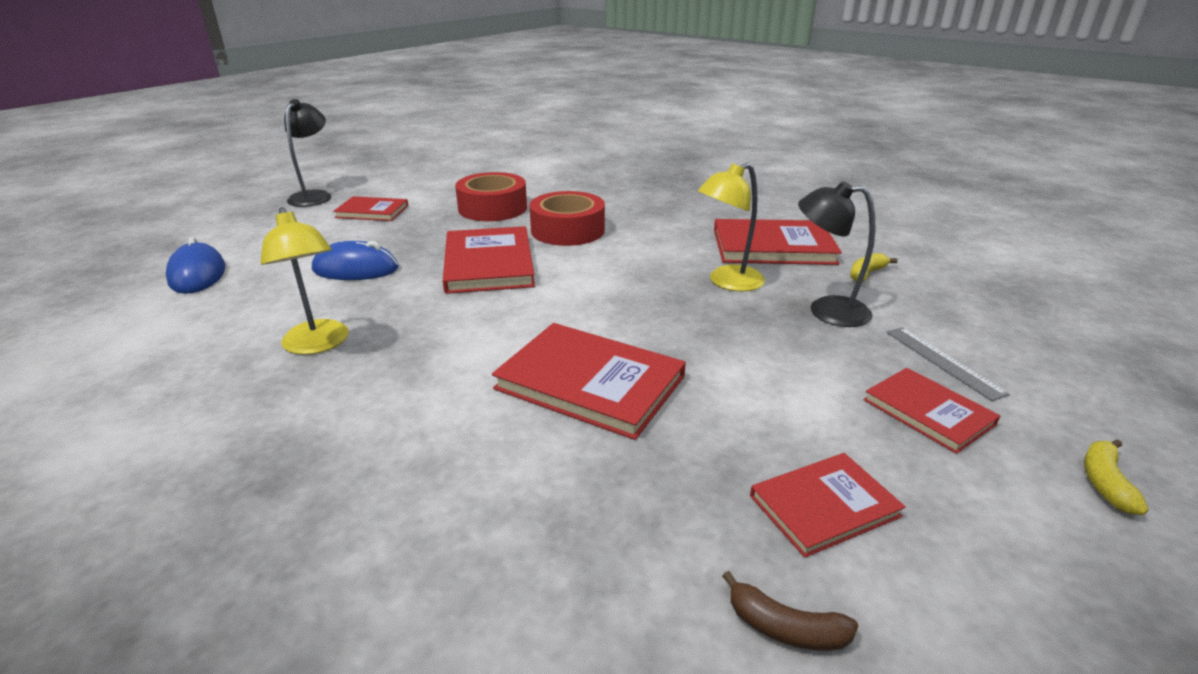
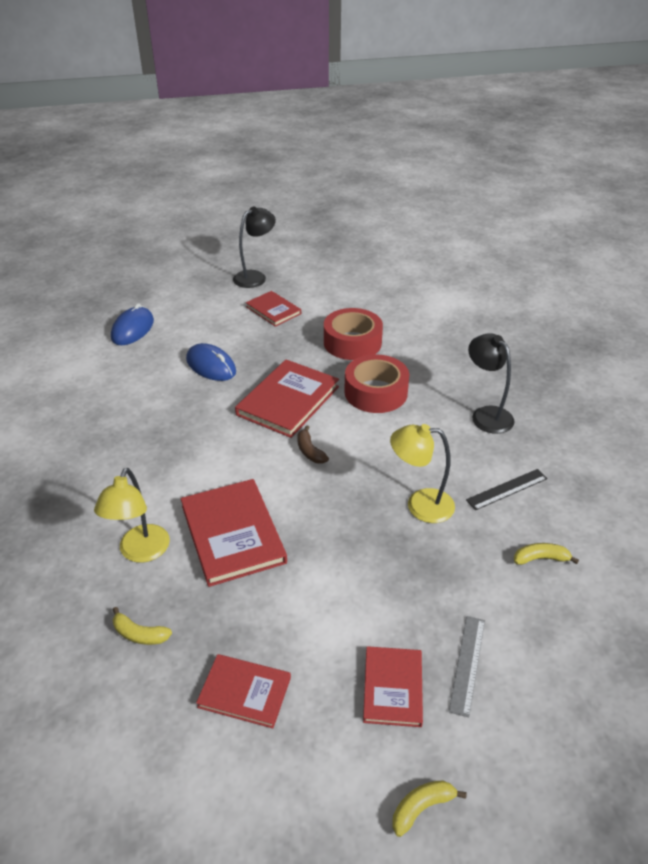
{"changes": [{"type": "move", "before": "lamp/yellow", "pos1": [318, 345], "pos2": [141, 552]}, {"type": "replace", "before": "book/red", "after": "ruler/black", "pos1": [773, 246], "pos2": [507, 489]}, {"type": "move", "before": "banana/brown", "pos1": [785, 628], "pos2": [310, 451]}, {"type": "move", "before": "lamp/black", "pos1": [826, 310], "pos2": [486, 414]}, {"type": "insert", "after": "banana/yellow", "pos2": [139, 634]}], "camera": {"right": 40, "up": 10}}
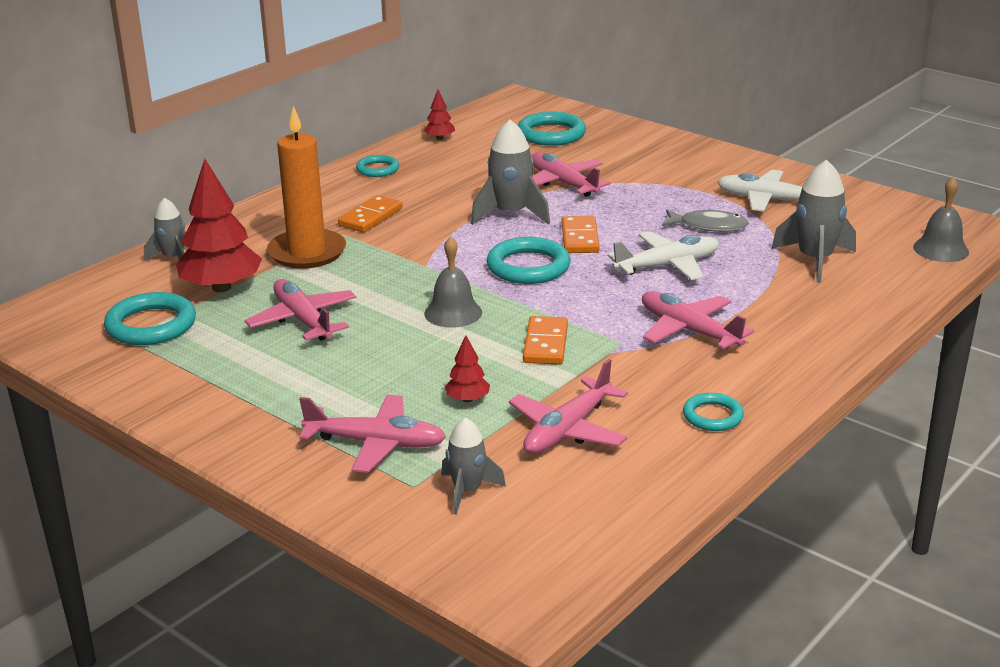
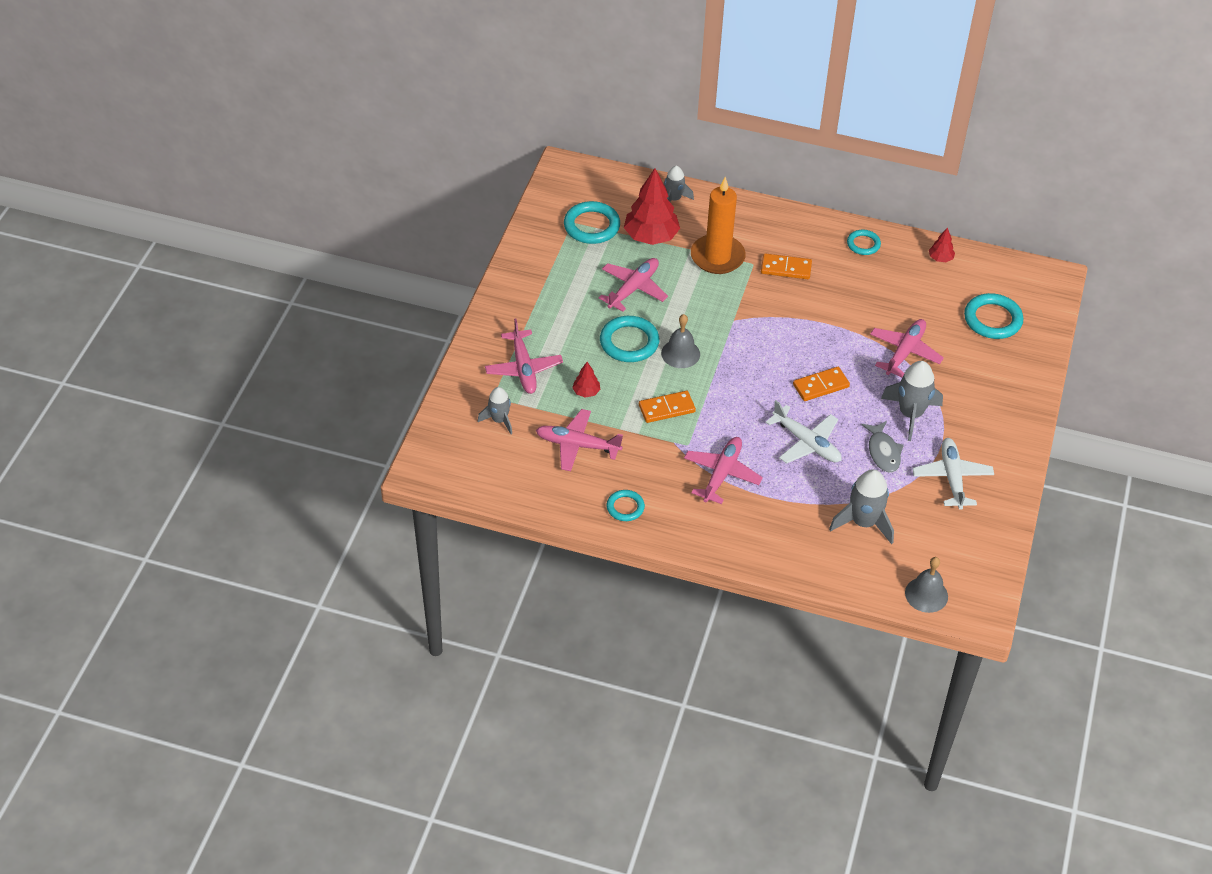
{"changes": [{"type": "move", "before": "rocket/grey", "pos1": [511, 214], "pos2": [910, 414]}, {"type": "move", "before": "ring/turquoise", "pos1": [528, 267], "pos2": [629, 342]}], "camera": {"right": 65, "up": 20}}
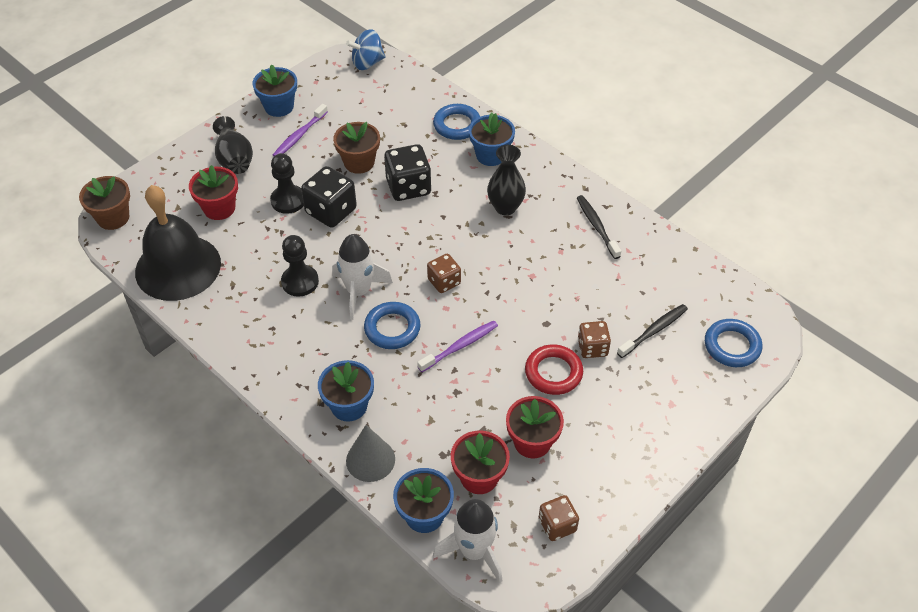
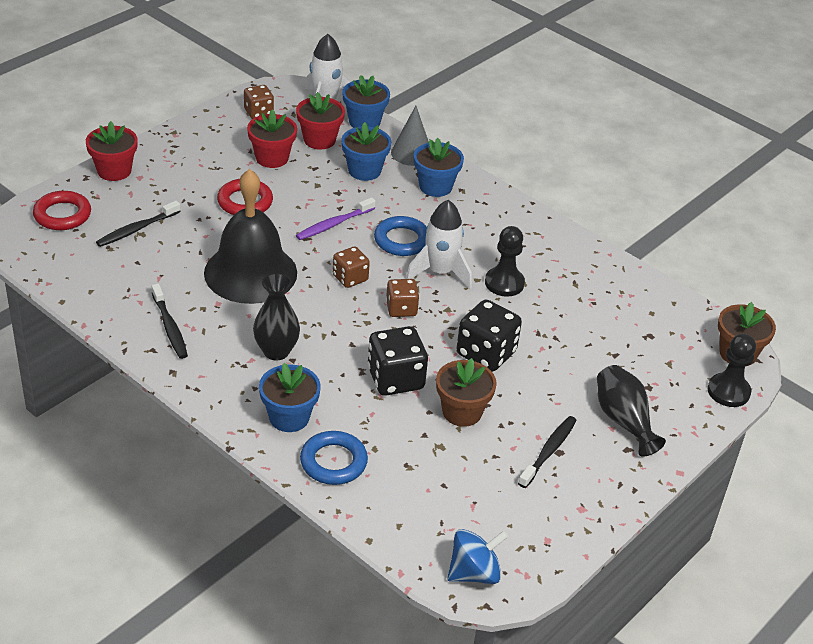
{"changes": [{"type": "move", "before": "bell/black", "pos1": [178, 267], "pos2": [250, 272]}, {"type": "move", "before": "flower pot/red", "pos1": [219, 208], "pos2": [114, 171]}, {"type": "move", "before": "flower pot/blue", "pos1": [279, 107], "pos2": [364, 170]}, {"type": "move", "before": "pawn/black", "pos1": [288, 200], "pos2": [728, 391]}, {"type": "recolor", "before": "toothbrush/purple", "after": "toothbrush/black", "pos1": [299, 136], "pos2": [548, 451]}, {"type": "move", "before": "dice/brown", "pos1": [592, 348], "pos2": [401, 309]}, {"type": "recolor", "before": "ring/blue", "after": "ring/red", "pos1": [732, 346], "pos2": [62, 215]}], "camera": {"right": 175, "up": -10}}
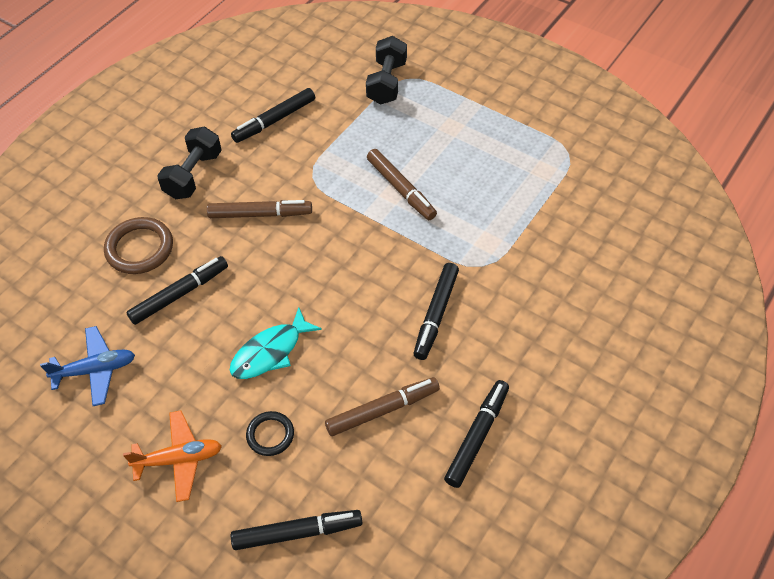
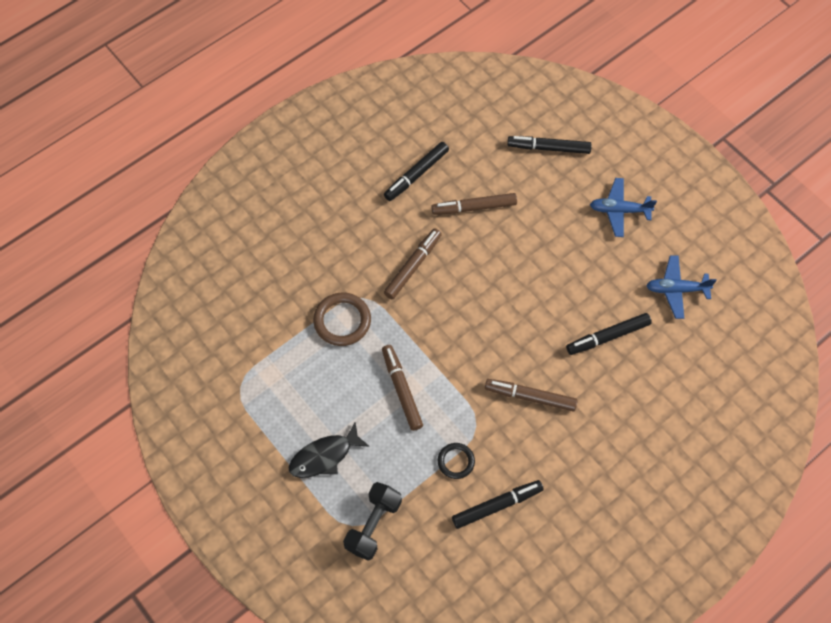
{"changes": [{"type": "move", "before": "ring/brown", "pos1": [139, 248], "pos2": [342, 321]}, {"type": "recolor", "before": "plane/orange", "after": "plane/blue", "pos1": [179, 459], "pos2": [619, 210]}, {"type": "delete", "before": "dumbbell/black", "pos1": [193, 175]}, {"type": "delete", "before": "fish/turquoise", "pos1": [270, 352]}, {"type": "move", "before": "ring/black", "pos1": [270, 435], "pos2": [456, 461]}, {"type": "recolor", "before": "marker/black", "after": "marker/brown", "pos1": [436, 314], "pos2": [412, 266]}, {"type": "insert", "after": "fish/black", "pos2": [324, 456]}], "camera": {"right": -165, "up": 10}}
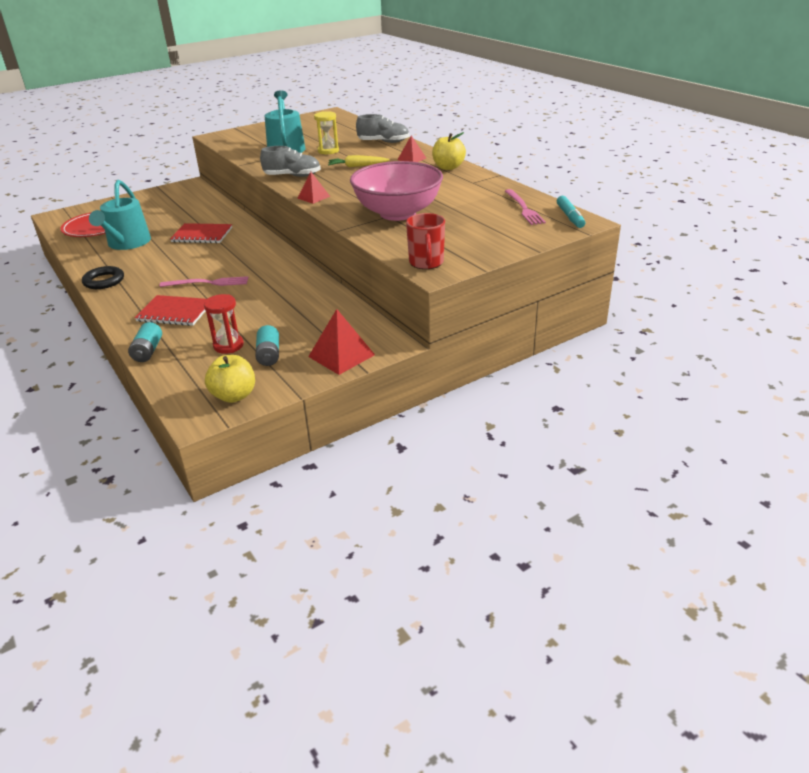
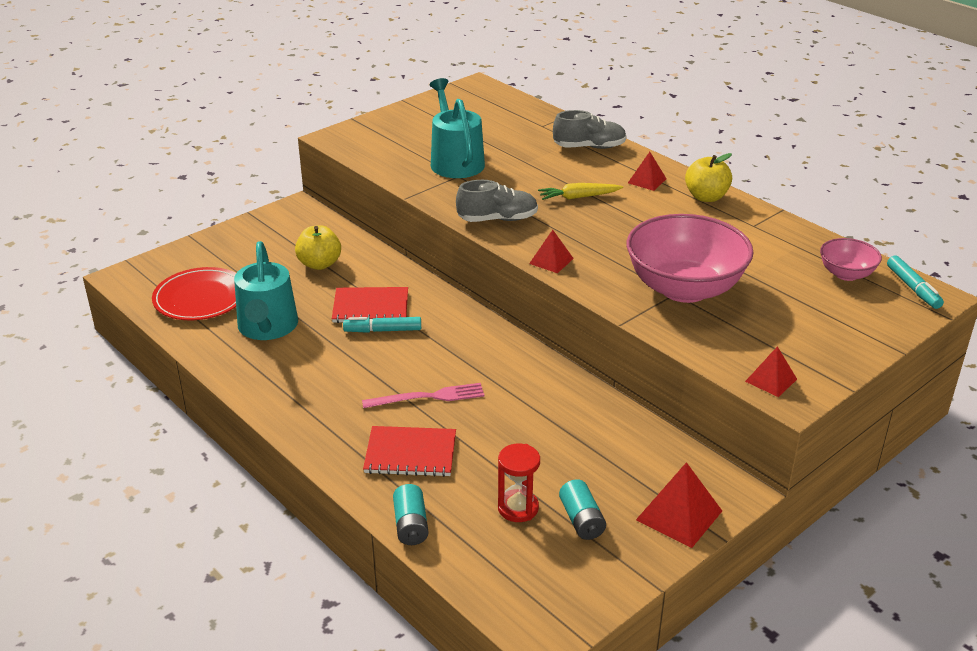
{"changes": [{"type": "delete", "before": "ring/black", "pos1": [104, 281]}, {"type": "move", "before": "apple/yellow", "pos1": [234, 396], "pos2": [319, 264]}, {"type": "delete", "before": "hourglass/yellow", "pos1": [328, 151]}, {"type": "replace", "before": "mug/red", "after": "pyramid/red", "pos1": [426, 263], "pos2": [771, 380]}, {"type": "replace", "before": "fork/pink", "after": "bowl/pink", "pos1": [524, 208], "pos2": [846, 274]}, {"type": "insert", "after": "marker/turquoise", "pos2": [383, 330]}], "camera": {"right": -10, "up": 0}}
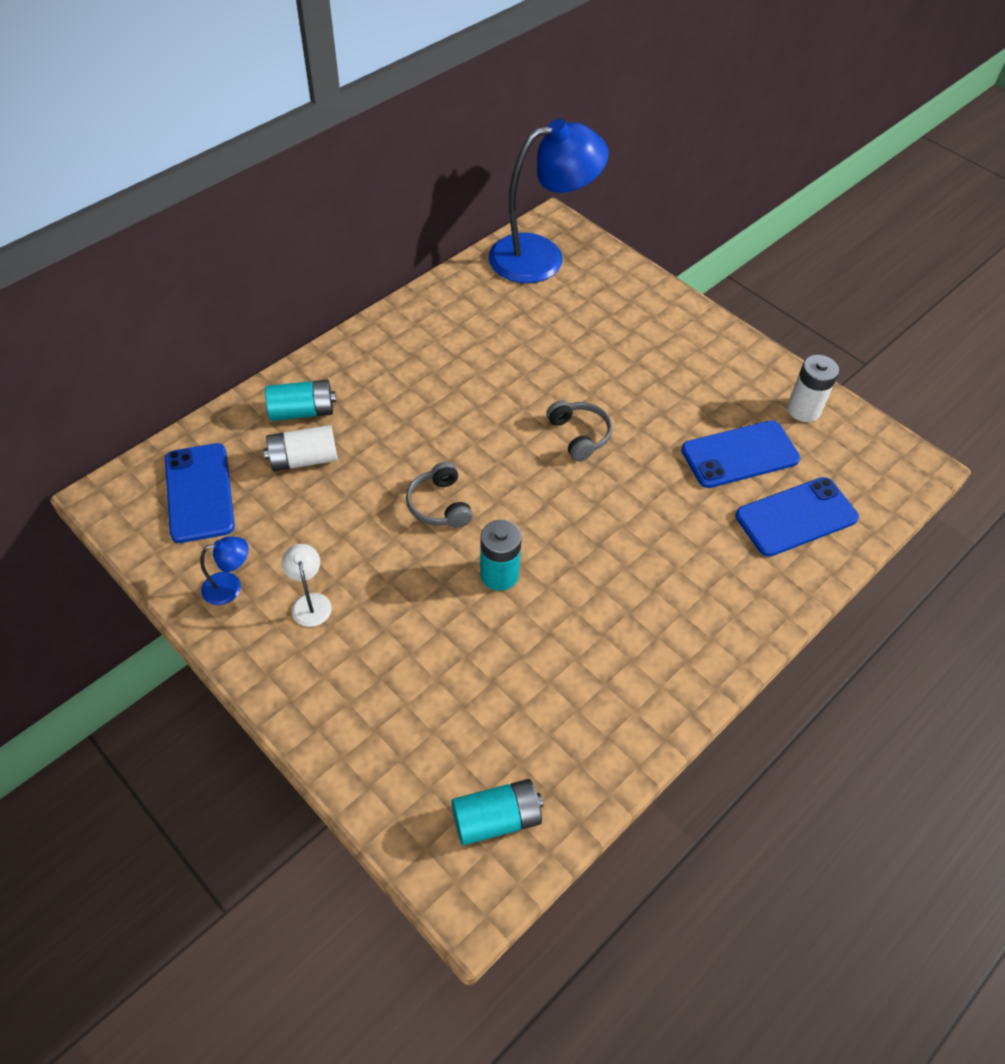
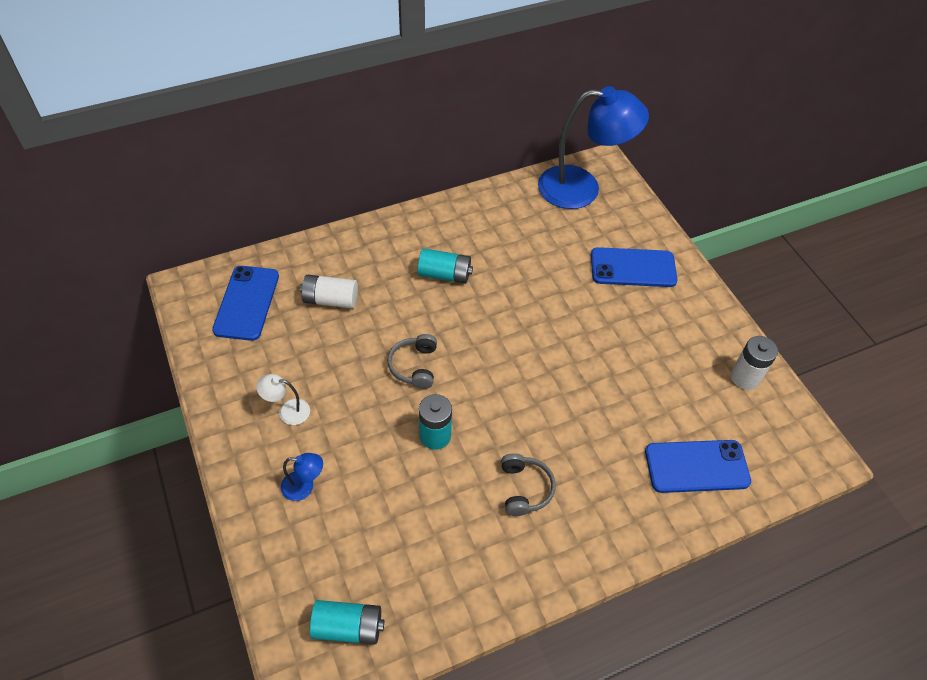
{"changes": [{"type": "move", "before": "lamp/blue", "pos1": [230, 587], "pos2": [304, 487]}, {"type": "move", "before": "battery/turquoise", "pos1": [302, 411], "pos2": [444, 274]}, {"type": "rotate", "before": "lamp/white", "pos1": [310, 602], "pos2": [287, 411], "turn": -90}, {"type": "move", "before": "headphones/grey", "pos1": [579, 435], "pos2": [524, 489]}, {"type": "move", "before": "phone/blue", "pos1": [739, 454], "pos2": [633, 268]}], "camera": {"right": 20, "up": 0}}
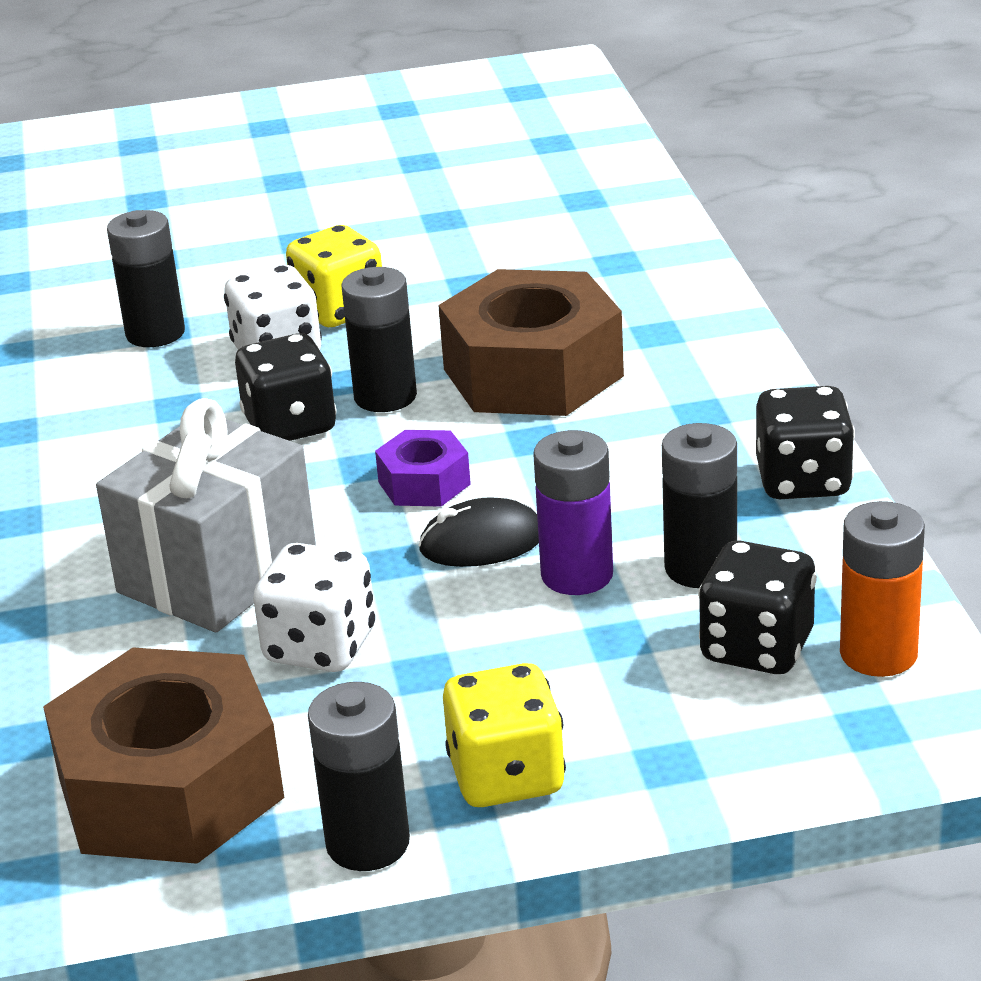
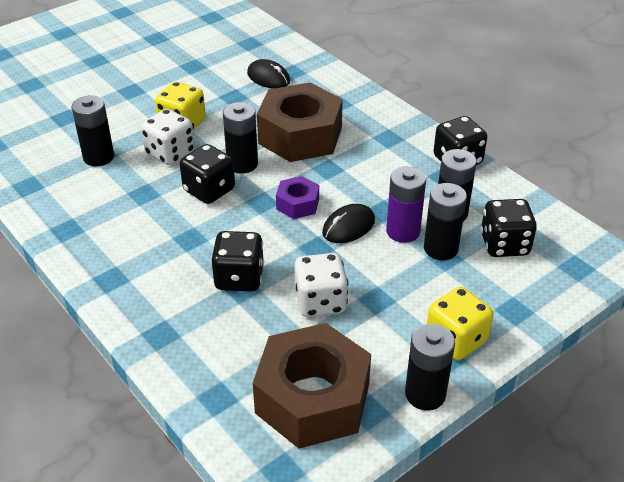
{"changes": [{"type": "replace", "before": "gift/grey", "after": "dice/black", "pos1": [217, 573], "pos2": [239, 278]}, {"type": "delete", "before": "battery/orange", "pos1": [878, 654]}, {"type": "insert", "after": "mouse/black", "pos2": [268, 78]}, {"type": "insert", "after": "battery/black", "pos2": [440, 248]}], "camera": {"right": -30, "up": 10}}
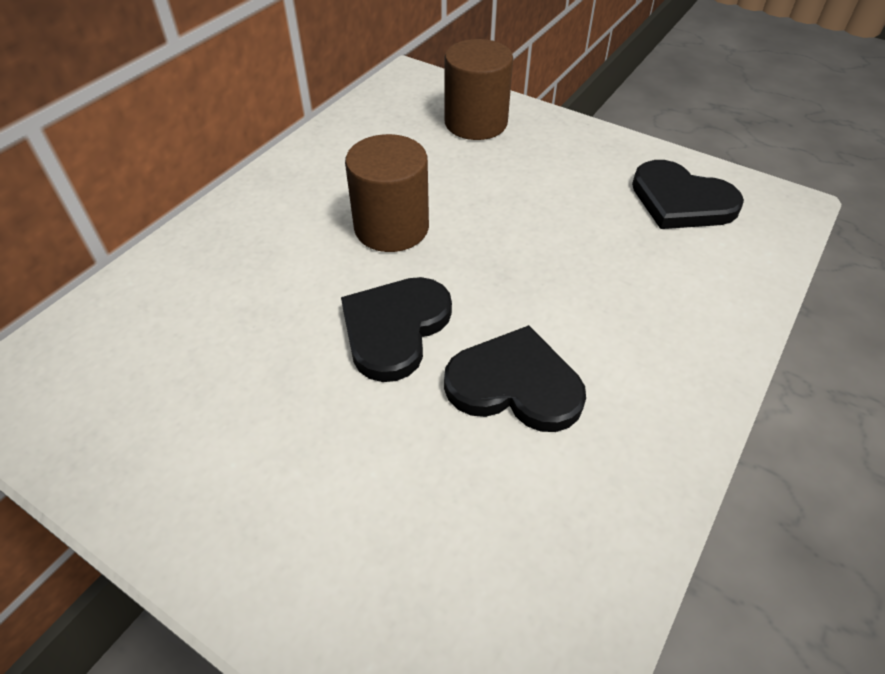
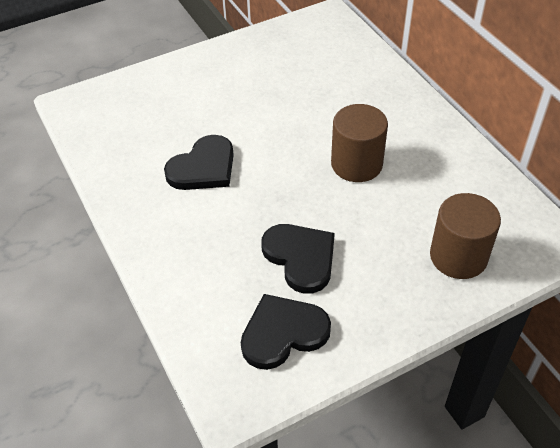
{"changes": [{"type": "move", "before": "heart/black", "pos1": [395, 328], "pos2": [300, 258]}], "camera": {"right": 120, "up": 0}}
